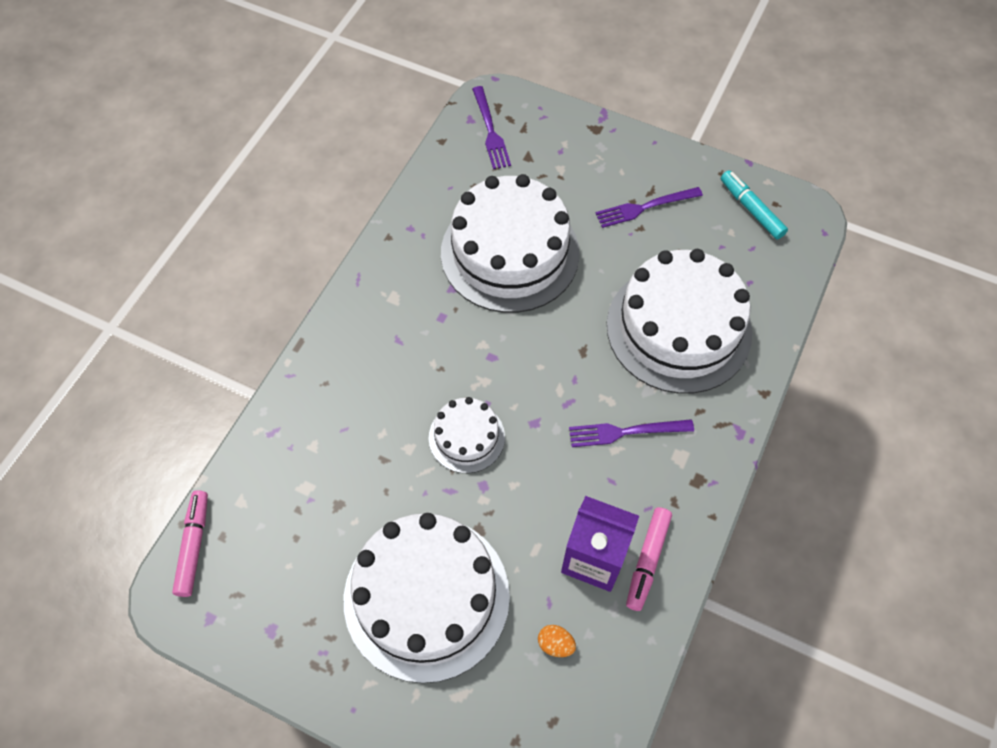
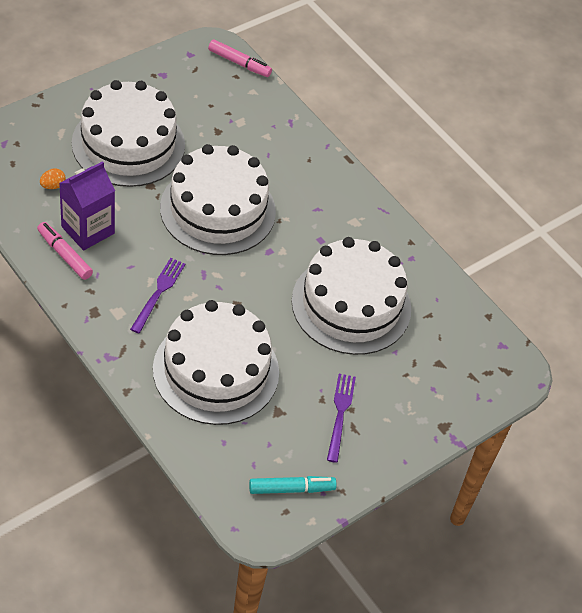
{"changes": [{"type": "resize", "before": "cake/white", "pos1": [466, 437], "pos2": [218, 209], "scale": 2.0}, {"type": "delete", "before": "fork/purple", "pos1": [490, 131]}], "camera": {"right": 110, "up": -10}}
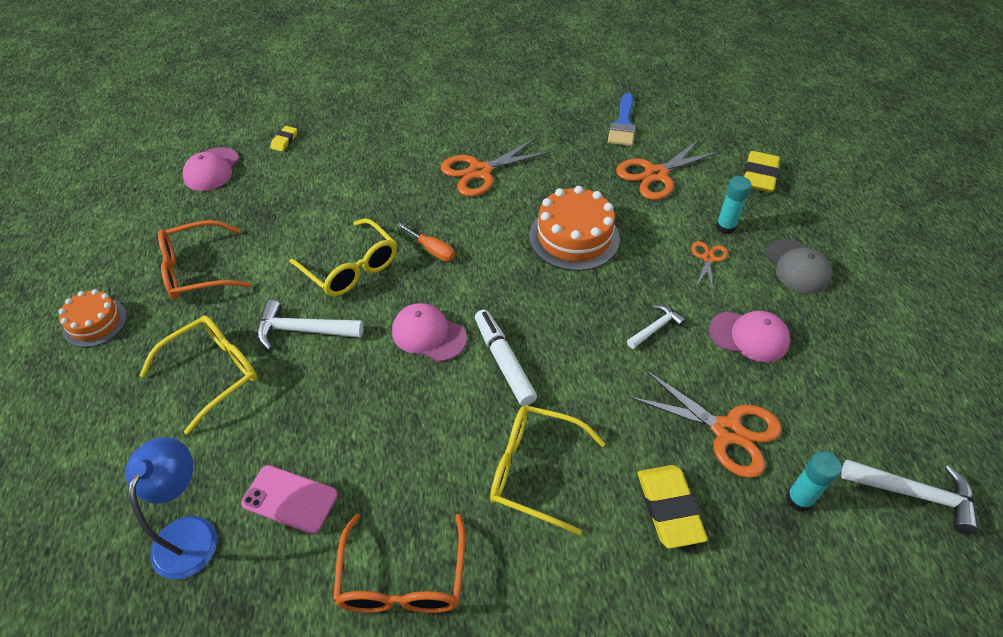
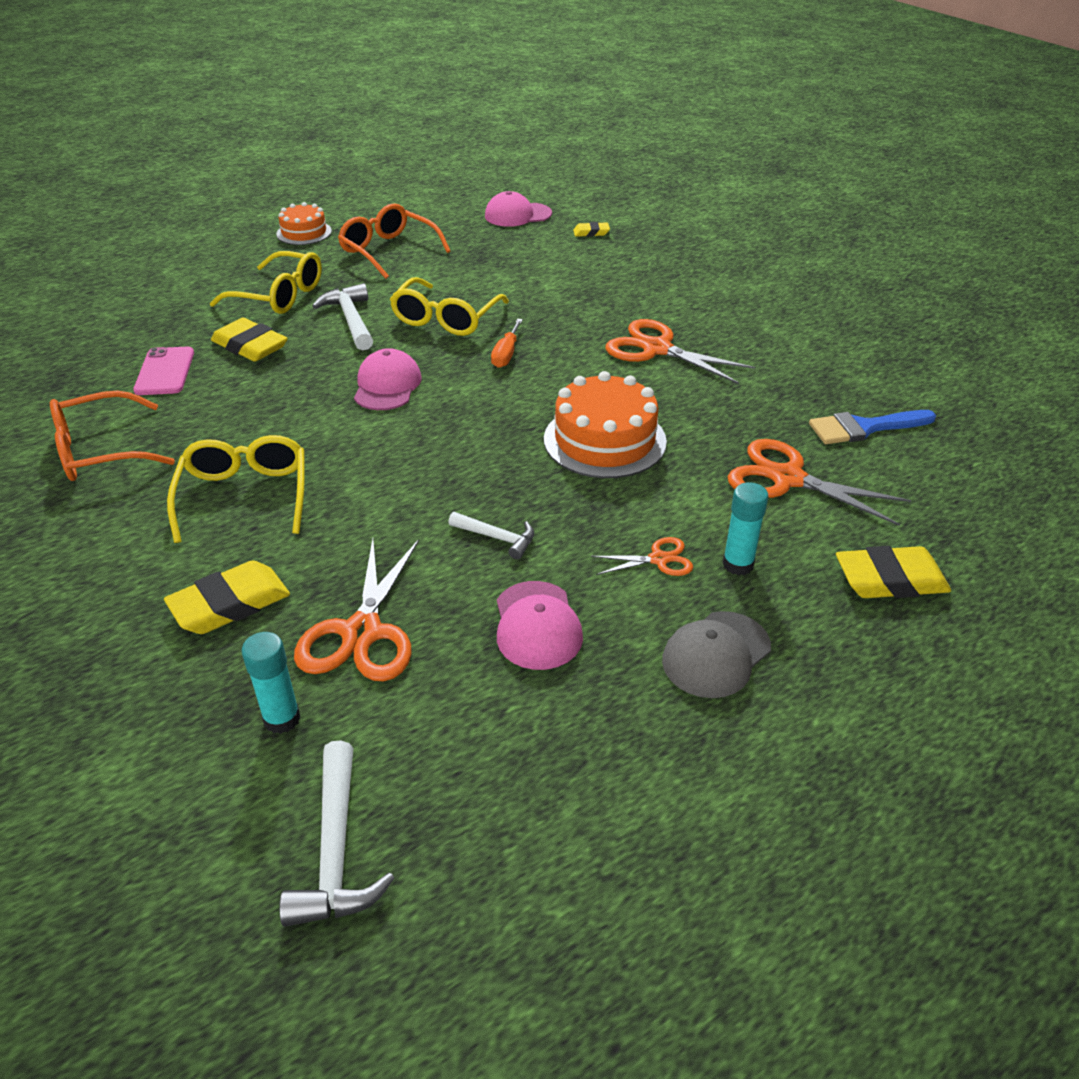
{"changes": [{"type": "delete", "before": "lamp/blue", "pos1": [190, 533]}, {"type": "delete", "before": "marker/white", "pos1": [504, 361]}, {"type": "insert", "after": "eraser/yellow", "pos2": [250, 346]}], "camera": {"right": 65, "up": -10}}
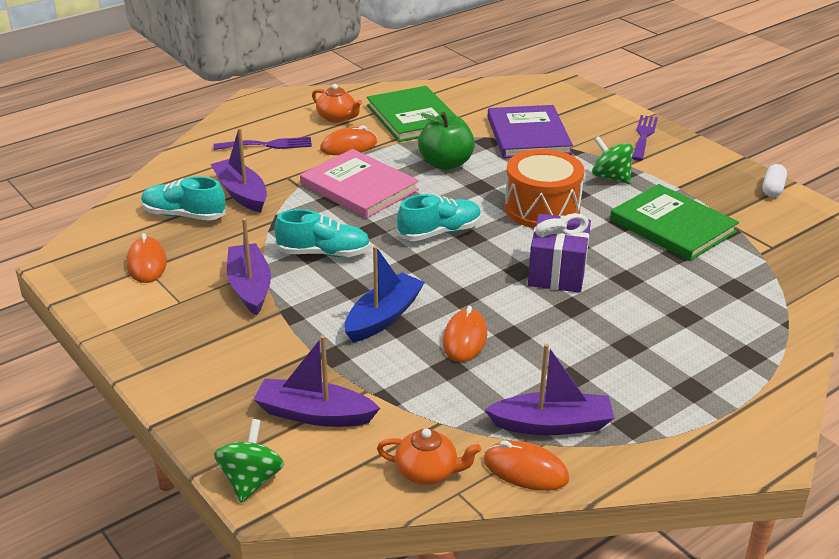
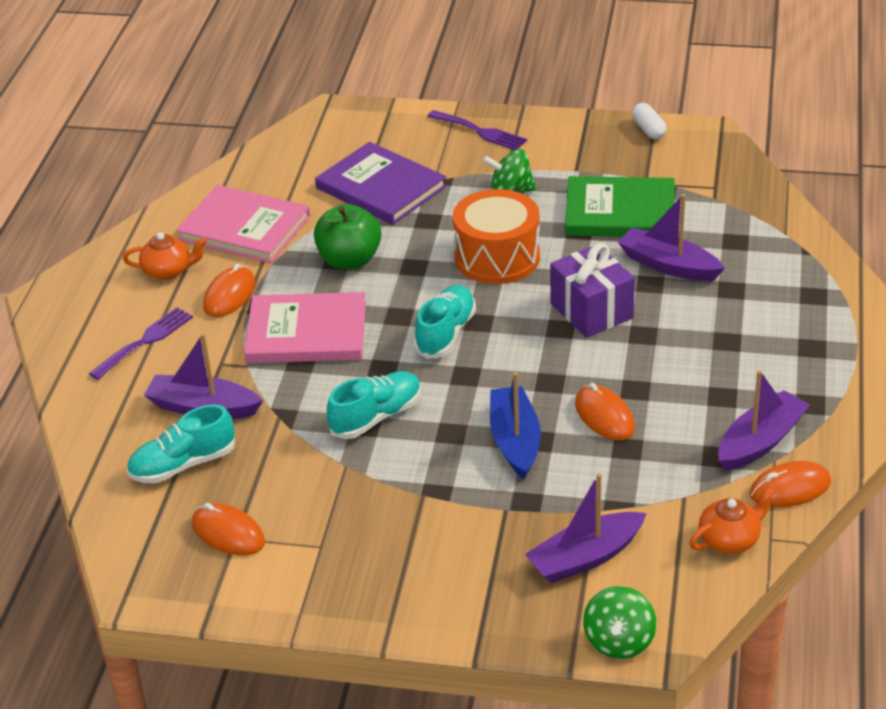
{"changes": [{"type": "rotate", "before": "spinning top/green", "pos1": [251, 480], "pos2": [619, 641], "turn": -135}, {"type": "move", "before": "boat/purple", "pos1": [249, 287], "pos2": [668, 265]}, {"type": "recolor", "before": "book/green", "after": "book/pink", "pos1": [413, 117], "pos2": [244, 228]}, {"type": "rotate", "before": "fork/purple", "pos1": [644, 136], "pos2": [481, 132], "turn": 150}], "camera": {"right": -40, "up": 5}}
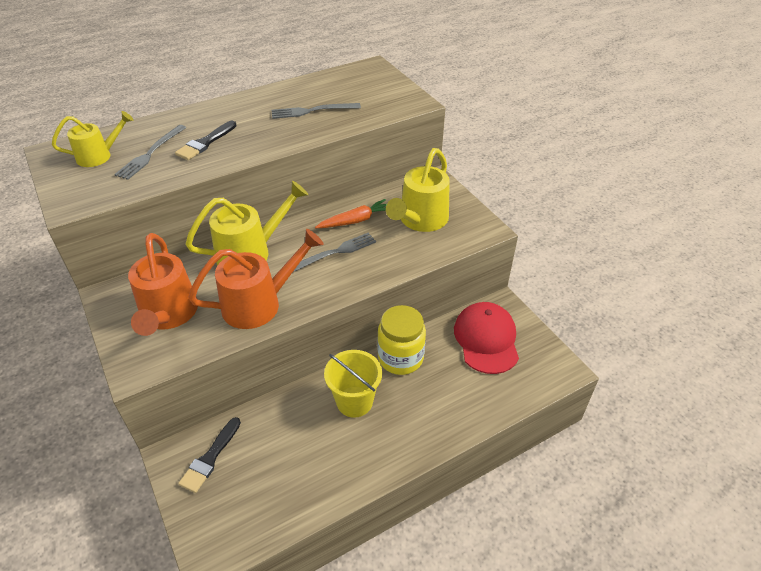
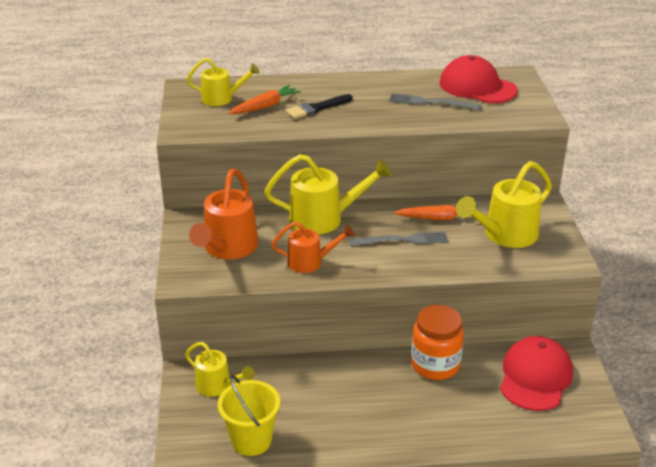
{"changes": [{"type": "replace", "before": "fork/grey", "after": "carrot/orange", "pos1": [150, 153], "pos2": [265, 106]}, {"type": "replace", "before": "brush/black", "after": "watering can/yellow", "pos1": [210, 458], "pos2": [218, 386]}, {"type": "resize", "before": "watering can/orange", "pos1": [260, 303], "pos2": [310, 262], "scale": 0.62}, {"type": "move", "before": "bucket/yellow", "pos1": [354, 401], "pos2": [251, 440]}, {"type": "recolor", "before": "jar/yellow", "after": "jar/orange", "pos1": [400, 358], "pos2": [435, 365]}, {"type": "insert", "after": "cap/red", "pos2": [477, 87]}], "camera": {"right": 25, "up": -10}}
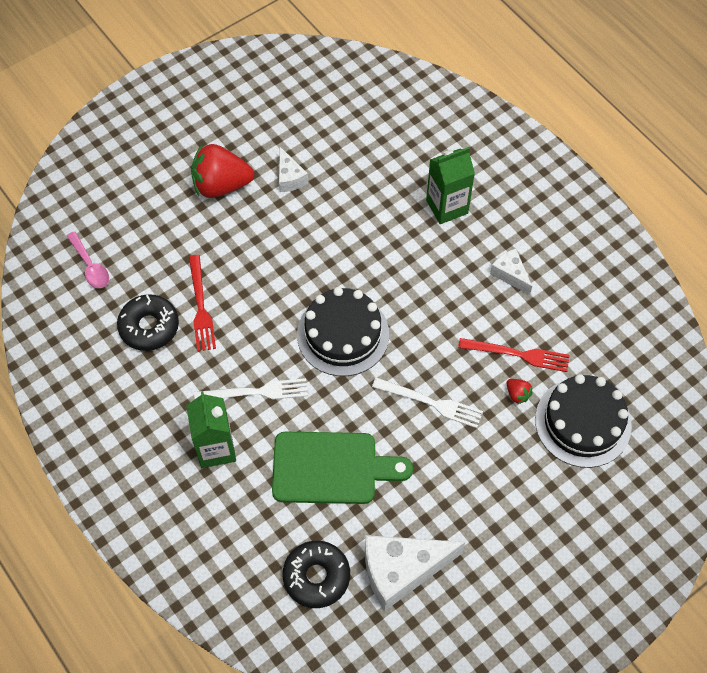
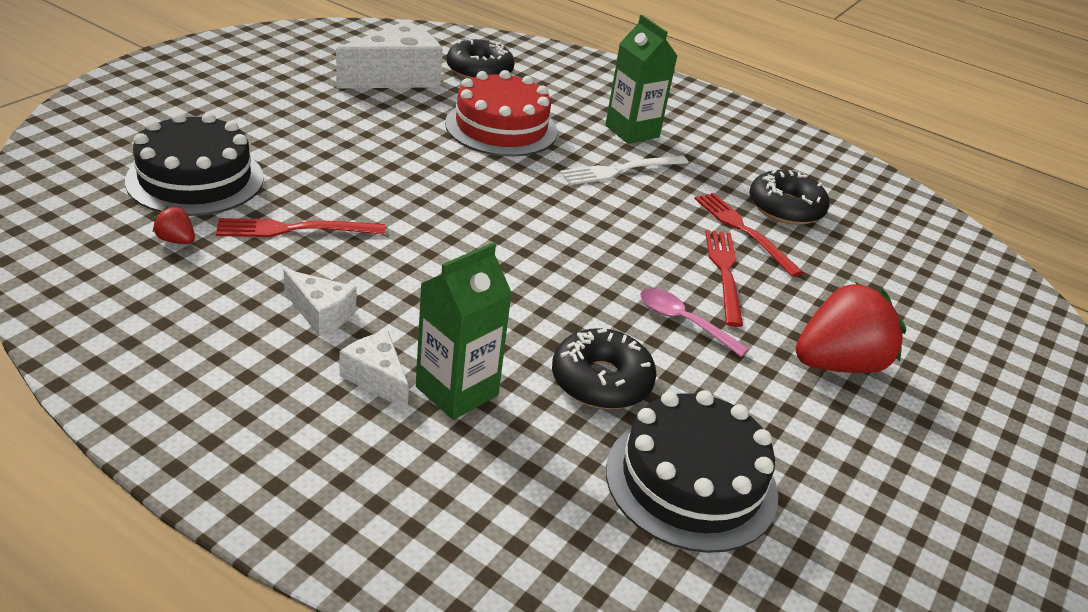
{"changes": [{"type": "move", "before": "spoon/pink", "pos1": [90, 266], "pos2": [683, 322]}, {"type": "replace", "before": "cutting board/green", "after": "cake/red", "pos1": [331, 468], "pos2": [501, 127]}, {"type": "move", "before": "cheese/white", "pos1": [289, 177], "pos2": [377, 379]}, {"type": "move", "before": "cake/black", "pos1": [343, 334], "pos2": [691, 481]}, {"type": "delete", "before": "fork/white", "pos1": [431, 403]}, {"type": "move", "before": "strawberry/red", "pos1": [517, 394], "pos2": [176, 240]}, {"type": "insert", "after": "donut/black", "pos2": [601, 381]}, {"type": "insert", "after": "fork/red", "pos2": [724, 273]}], "camera": {"right": 155, "up": -25}}
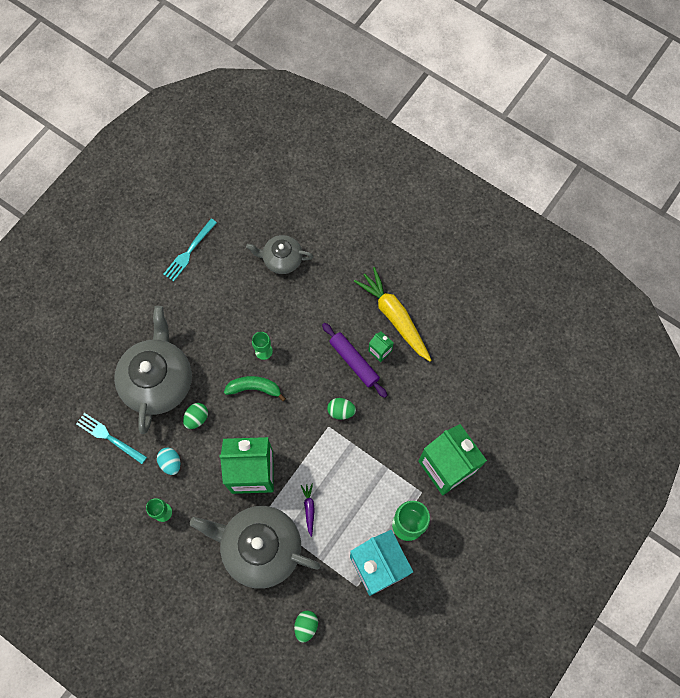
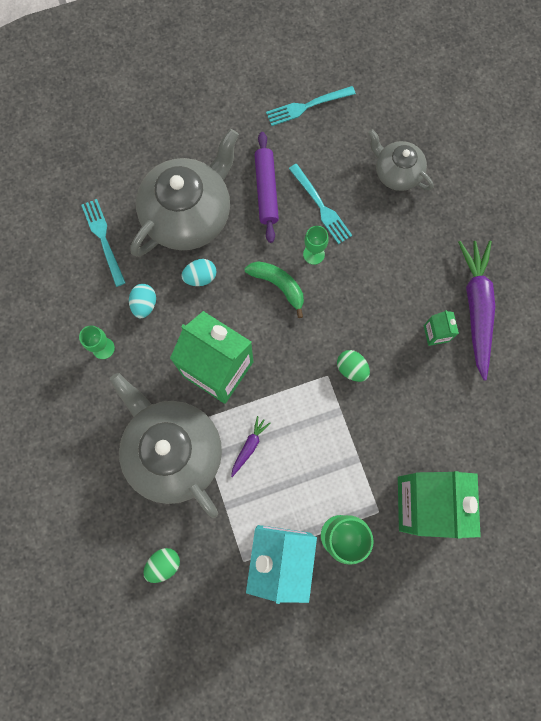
{"changes": [{"type": "recolor", "before": "egg/green", "after": "egg/turquoise", "pos1": [197, 418], "pos2": [200, 277]}, {"type": "move", "before": "rolling pin/purple", "pos1": [354, 361], "pos2": [266, 190]}, {"type": "recolor", "before": "carrot/yellow", "after": "carrot/purple", "pos1": [394, 317], "pos2": [476, 308]}, {"type": "insert", "after": "fork/turquoise", "pos2": [321, 206]}], "camera": {"right": 35, "up": 5}}
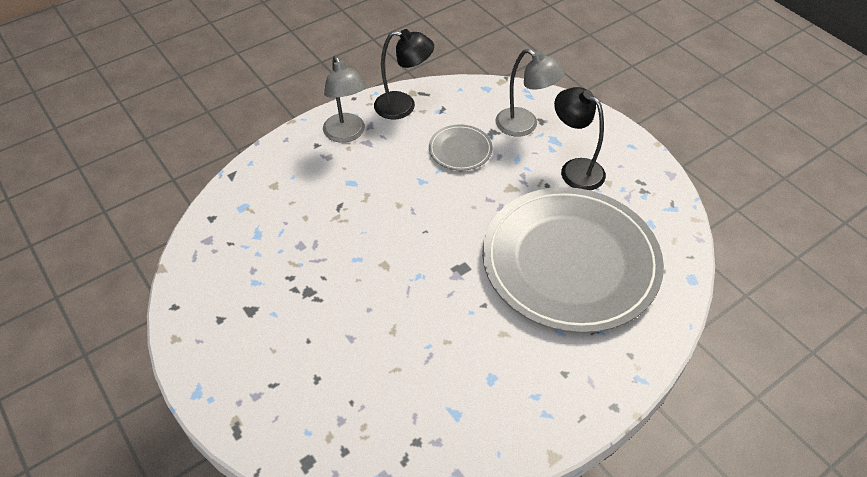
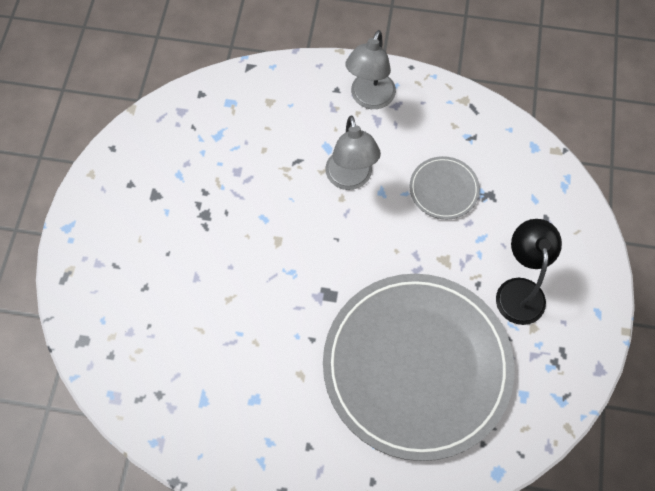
{"changes": [{"type": "delete", "before": "lamp/black", "pos1": [403, 106]}, {"type": "move", "before": "lamp/grey", "pos1": [524, 126], "pos2": [350, 179]}], "camera": {"right": 45, "up": 15}}
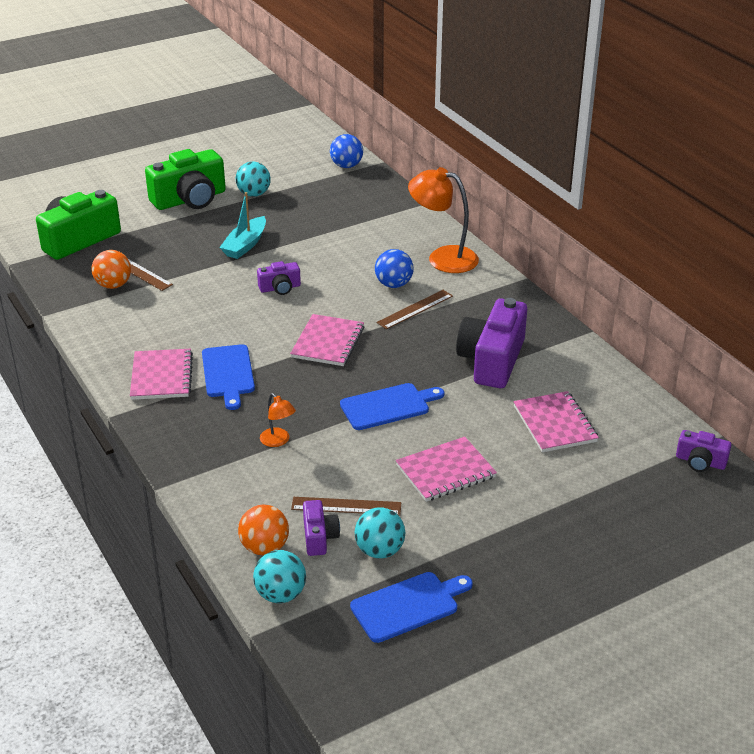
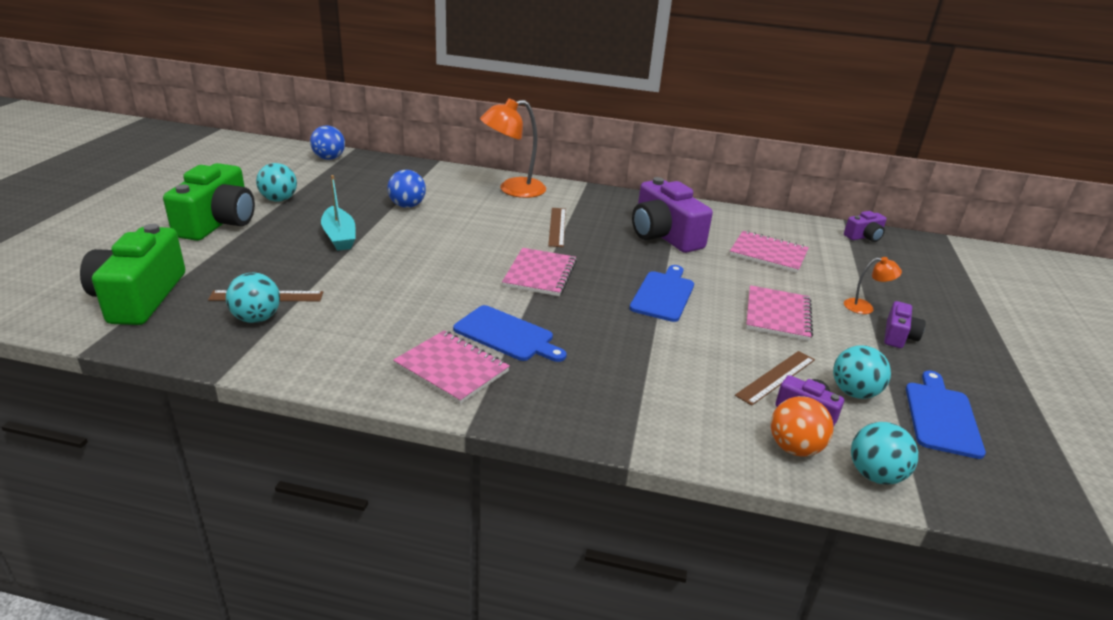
{"changes": [{"type": "recolor", "before": "ball/orange", "after": "ball/turquoise", "pos1": [113, 285], "pos2": [257, 318]}, {"type": "move", "before": "camera/purple", "pos1": [280, 288], "pos2": [898, 336]}, {"type": "move", "before": "lamp/orange", "pos1": [278, 441], "pos2": [865, 307]}, {"type": "rotate", "before": "notebook/pink", "pos1": [328, 342], "pos2": [540, 274], "turn": 45}, {"type": "move", "before": "ball/blue", "pos1": [393, 284], "pos2": [407, 206]}], "camera": {"right": -50, "up": -5}}
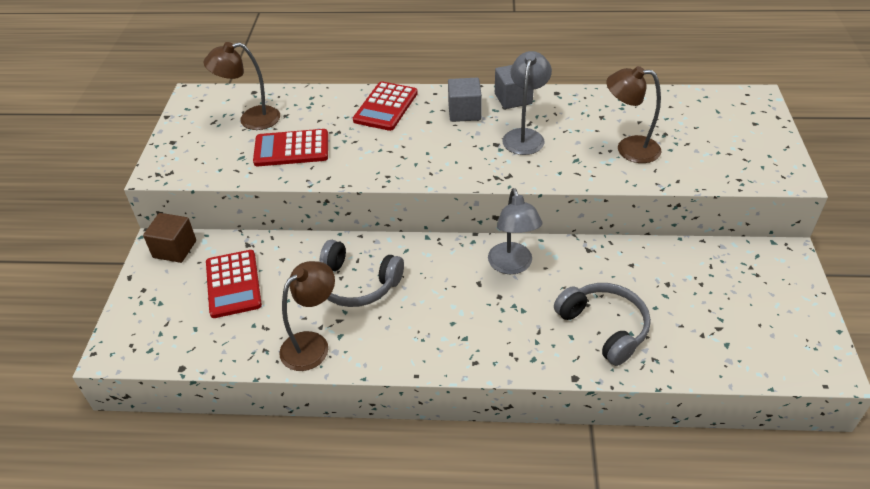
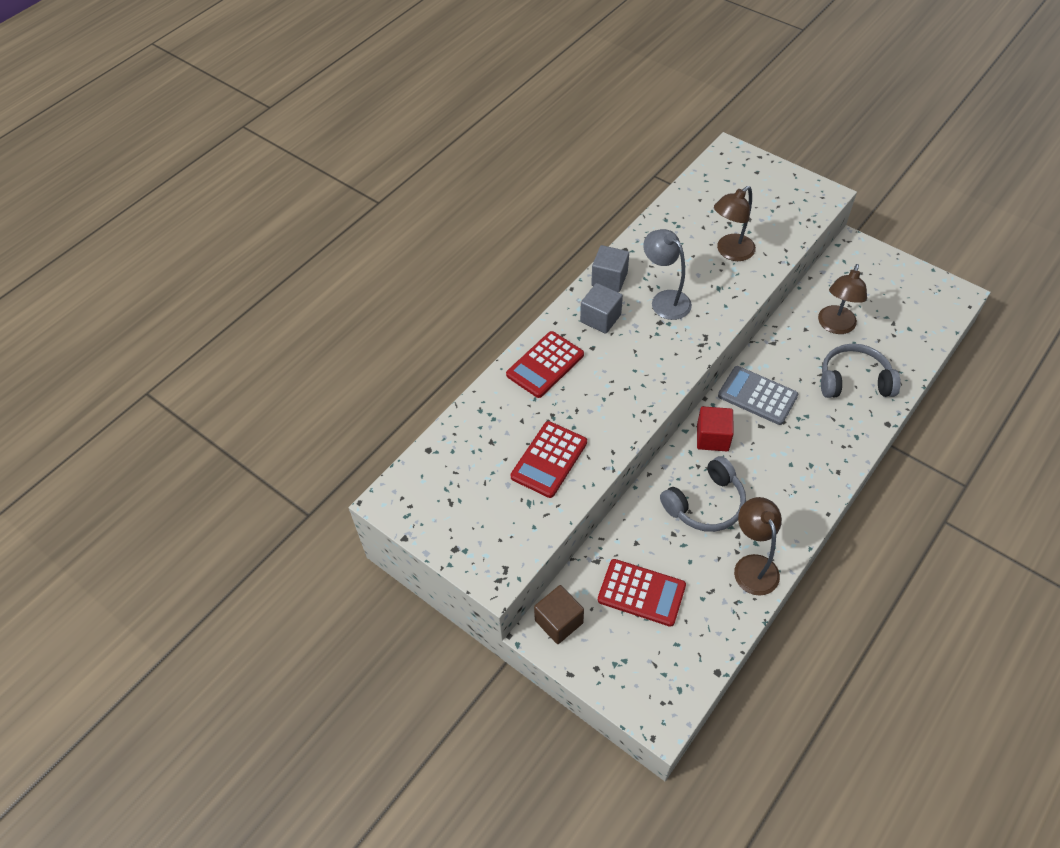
{"changes": [{"type": "move", "before": "lamp/brown", "pos1": [251, 120], "pos2": [835, 326]}, {"type": "rotate", "before": "calculator/red", "pos1": [385, 107], "pos2": [545, 365], "turn": 75}, {"type": "replace", "before": "lamp/grey", "after": "calculator/grey", "pos1": [512, 266], "pos2": [757, 396]}, {"type": "insert", "after": "cube/red", "pos2": [712, 437]}], "camera": {"right": -55, "up": 10}}
